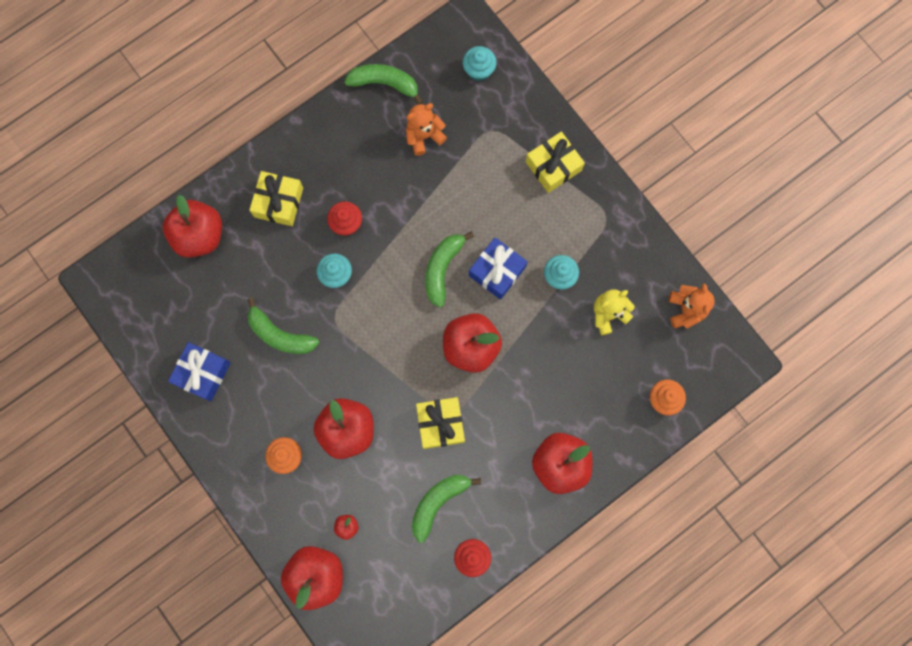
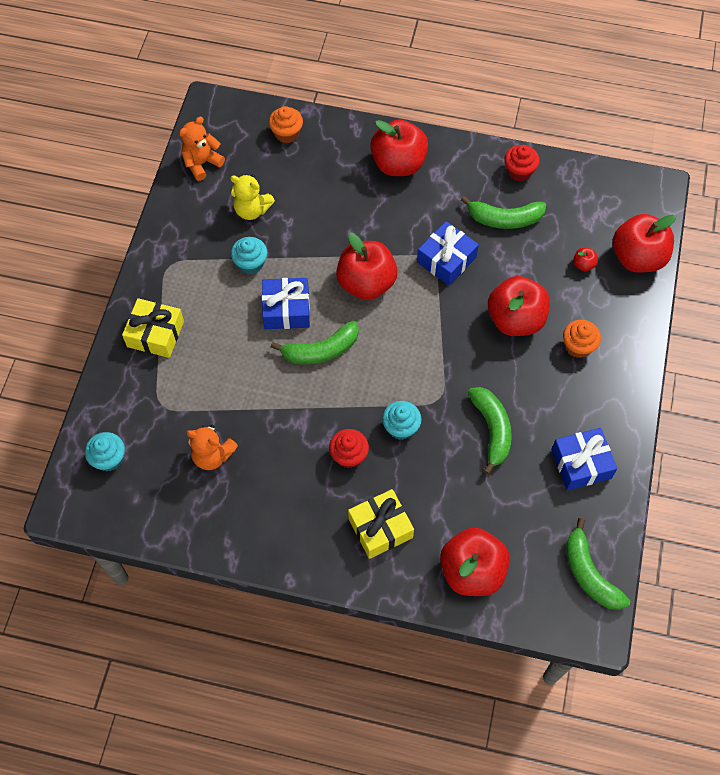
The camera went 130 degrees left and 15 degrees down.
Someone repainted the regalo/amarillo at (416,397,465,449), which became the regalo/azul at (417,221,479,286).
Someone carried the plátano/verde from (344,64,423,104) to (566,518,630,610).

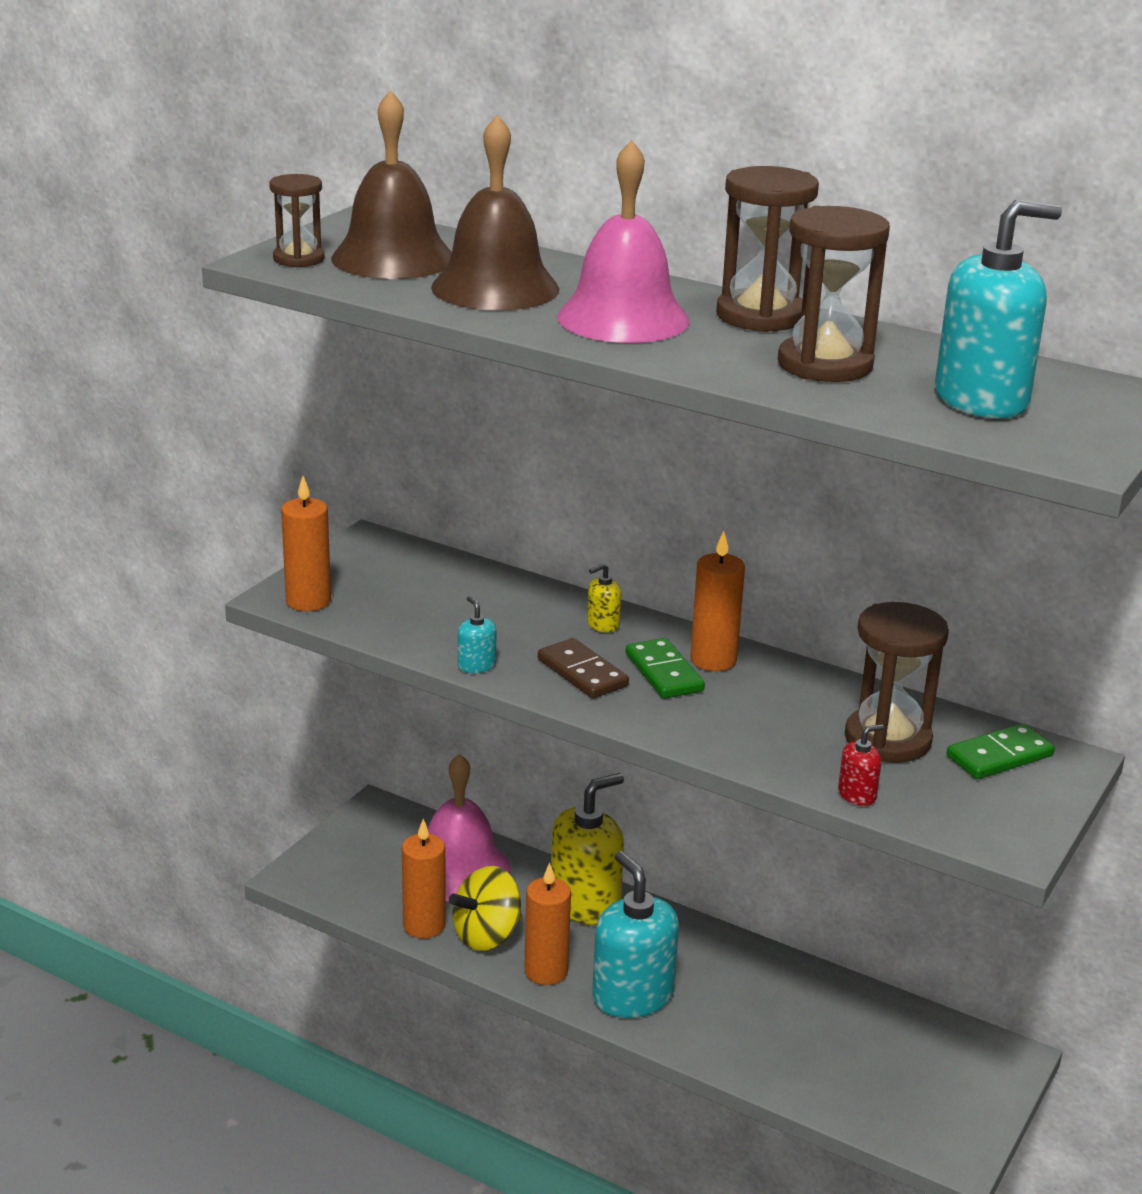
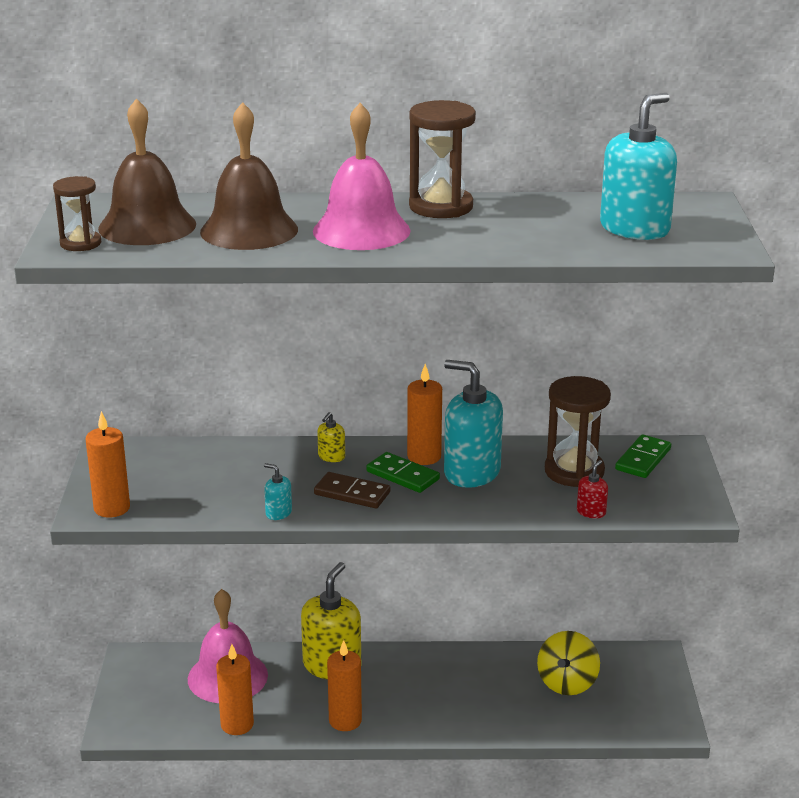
The camera went 30 degrees left and 0 degrees up.
Someone carried the dispensador de jabón/turquesa from (592,851,679,1018) to (444,360,503,488).
Someone carried the peonza/amarillo from (449,866,522,951) to (537,631,600,695).
Someone took away the reloj de arena/marrón at (778,206,890,382).

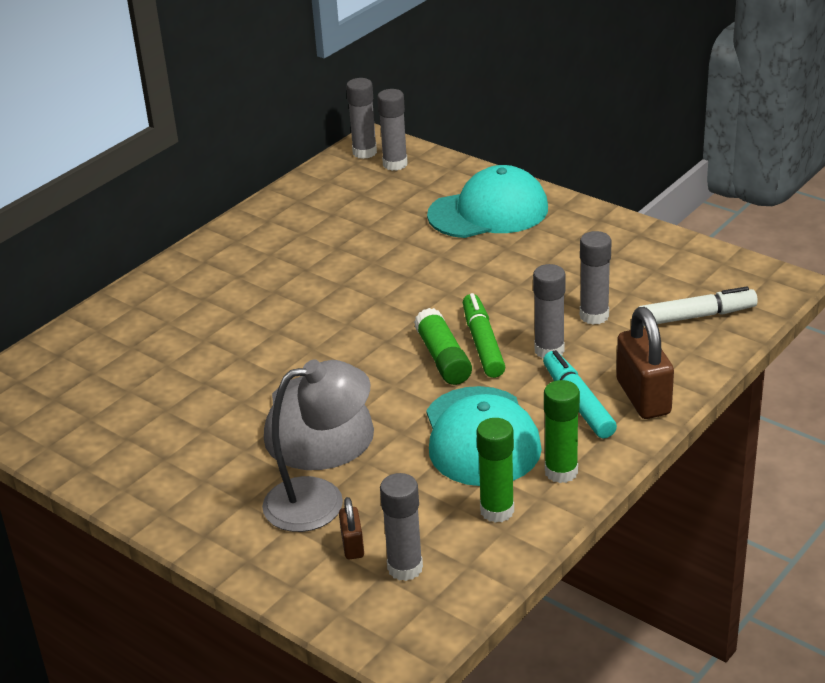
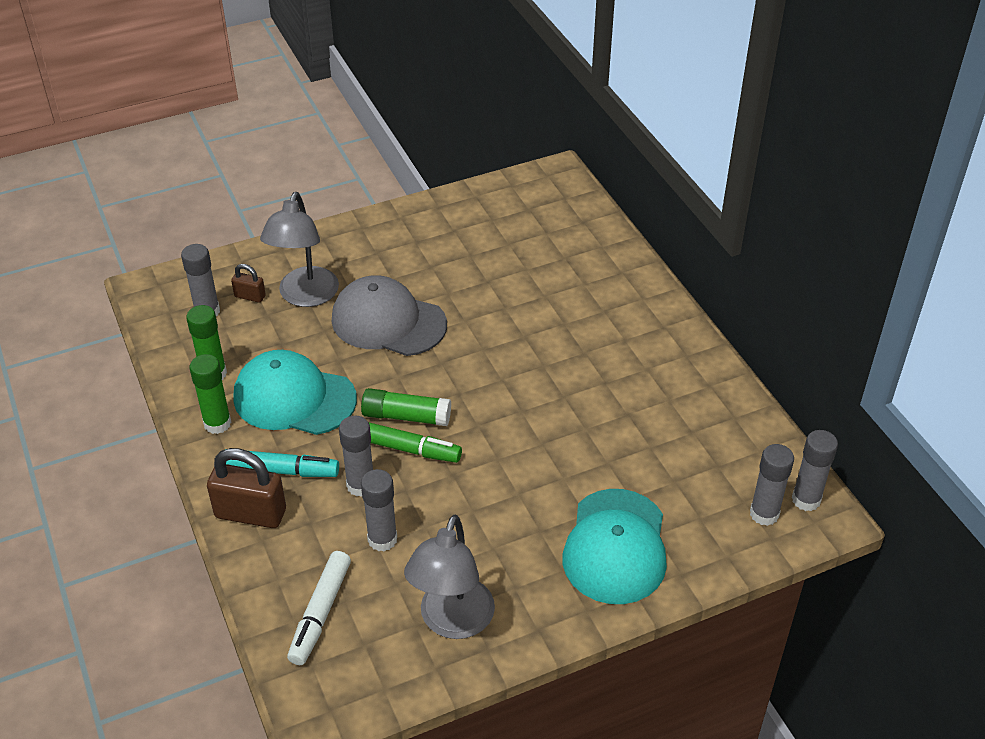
The camera went 115 degrees right and 10 degrees up.
Someone put down the lámpara/gris at (404,515,495,639).

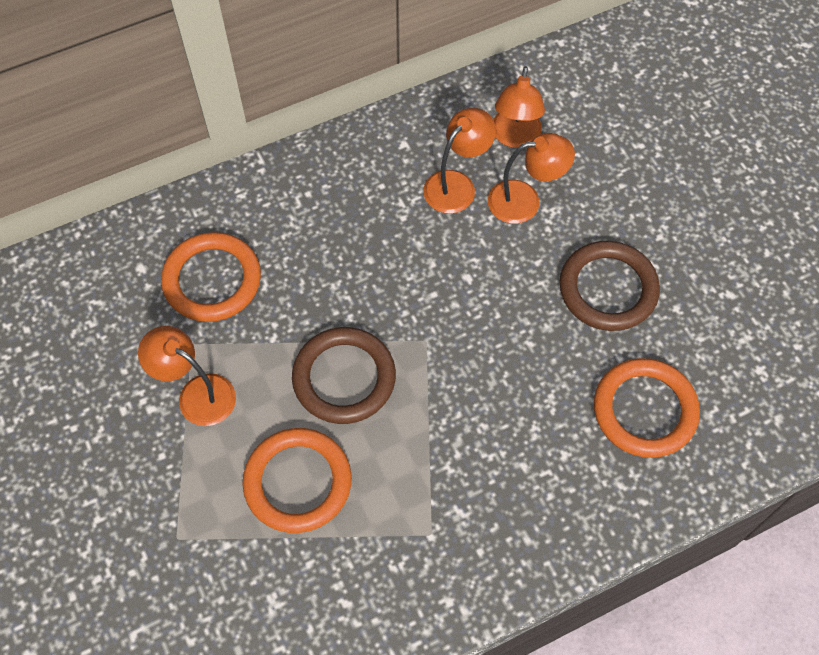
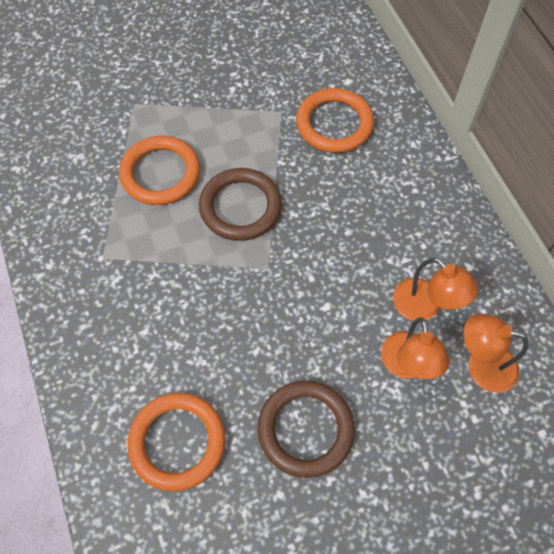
The camera went 95 degrees right and 0 degrees up.
Someone took away the lámpara/naranja at (138,326,236,426).

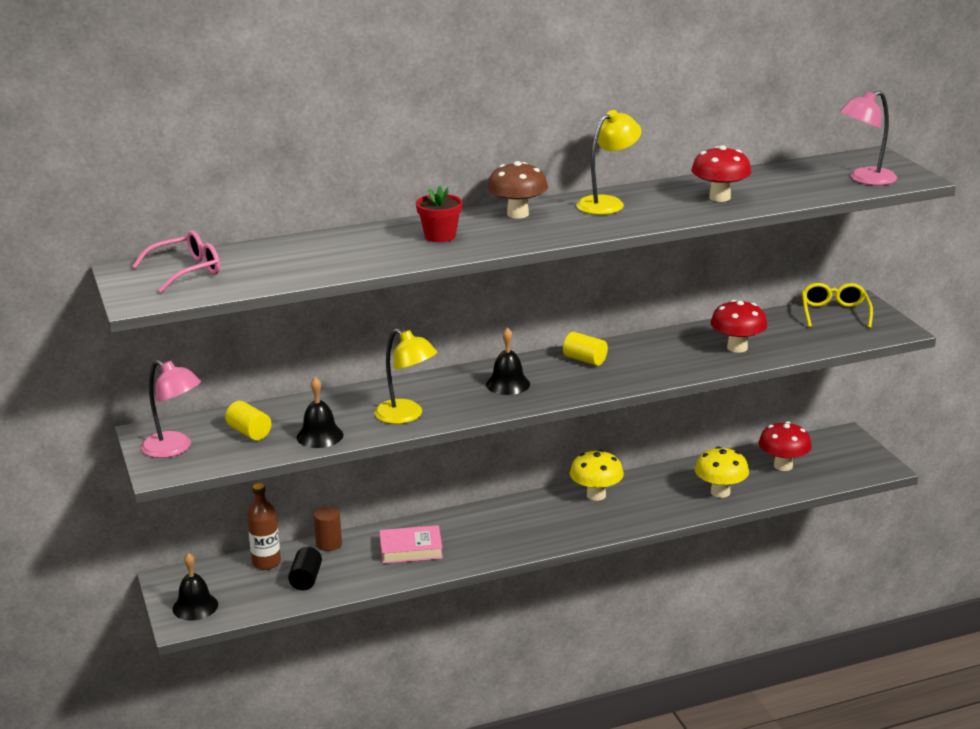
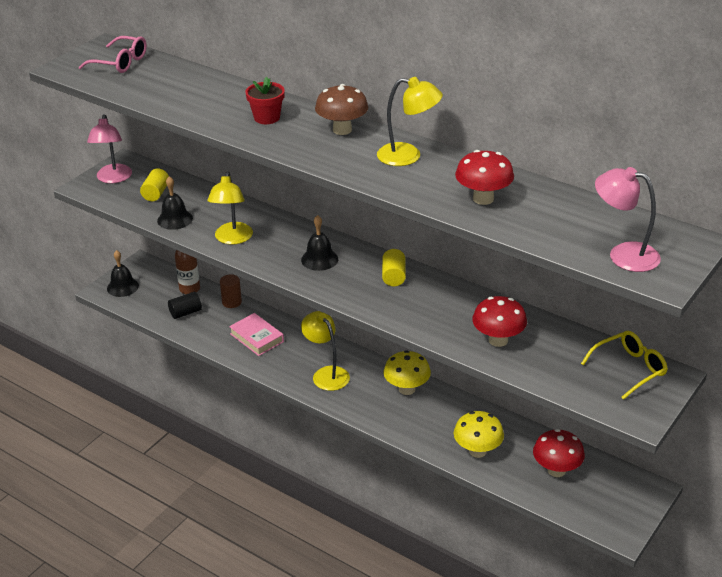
The camera went 55 degrees right and 10 degrees up.
Someone put down the lámpara/amarillo at (301,311,350,391).

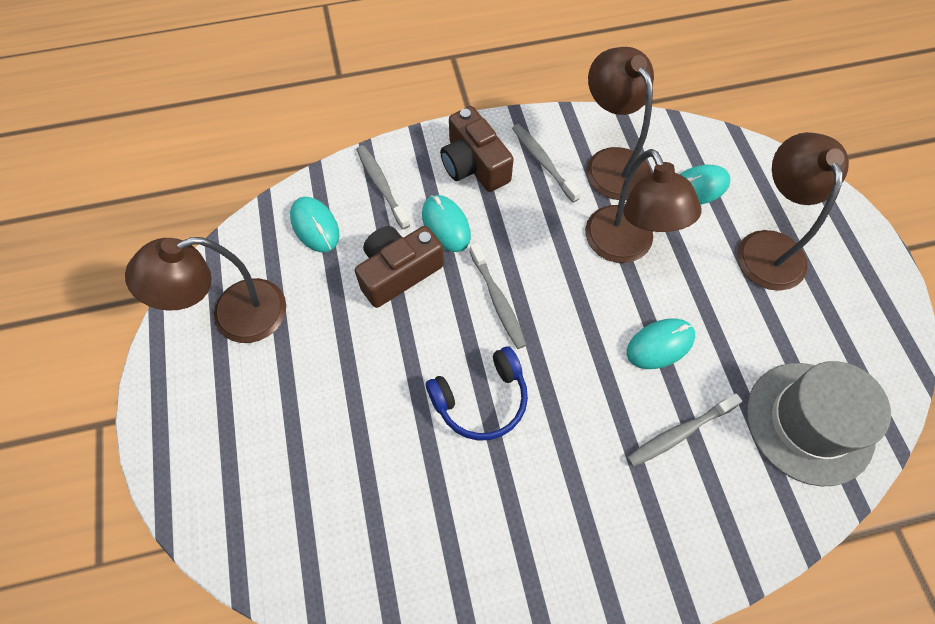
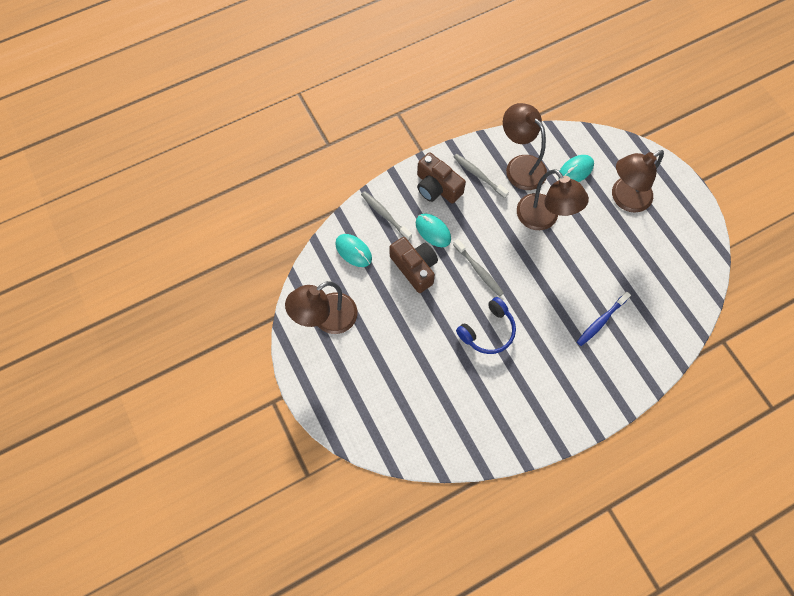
The camera went 15 degrees left and 5 degrees up.
Someone rotated the cámara/marrón at (355,226,444,308) by 105 degrees clockwise.
Someone repainted the cepillo de dientes/gris at (627,394,742,467), which became the cepillo de dientes/azul at (577,292,631,346).
Someone rotated the lámpara/marrón at (737,132,849,291) by 105 degrees counterclockwise.
Someone took away the ratón/turquesa at (627,318,695,369).
Someone took away the sombrero/gris at (747,361,891,486).

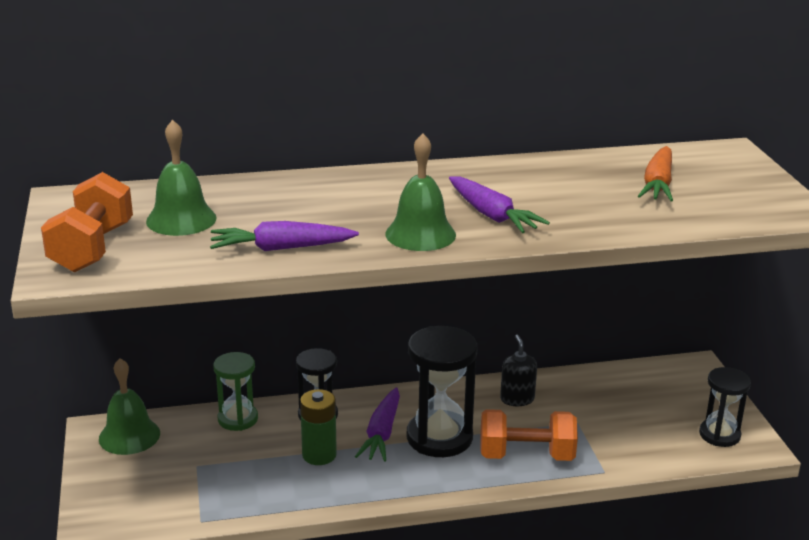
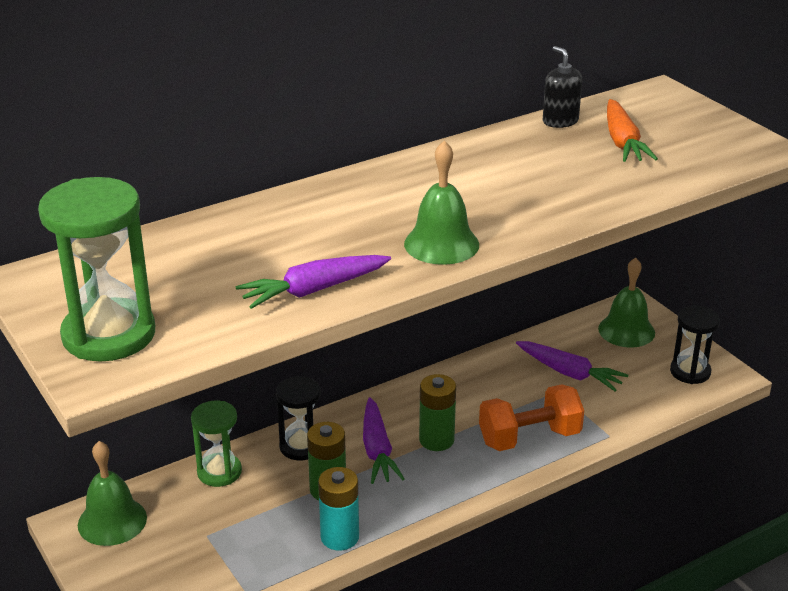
The camera went 20 degrees left and 5 degrees up.
Someone swapped the mancuerna/naranja at (41,172,133,272) for the reloj de arena/verde at (38,177,155,362).
Someone put down the pila/turquesa at (318,467,359,551).
Someone swapped the reloj de arena/negro at (407,326,477,457) for the pila/verde at (419,374,456,451).
Someone carried the zanahoria/morado from (449,176,550,233) to (516,341,628,391).
Someone carried the dispensador de jabón/negro from (500,335,537,406) to (543,46,582,128).
Someone carried the campana/verde from (146,120,217,236) to (598,258,655,347).

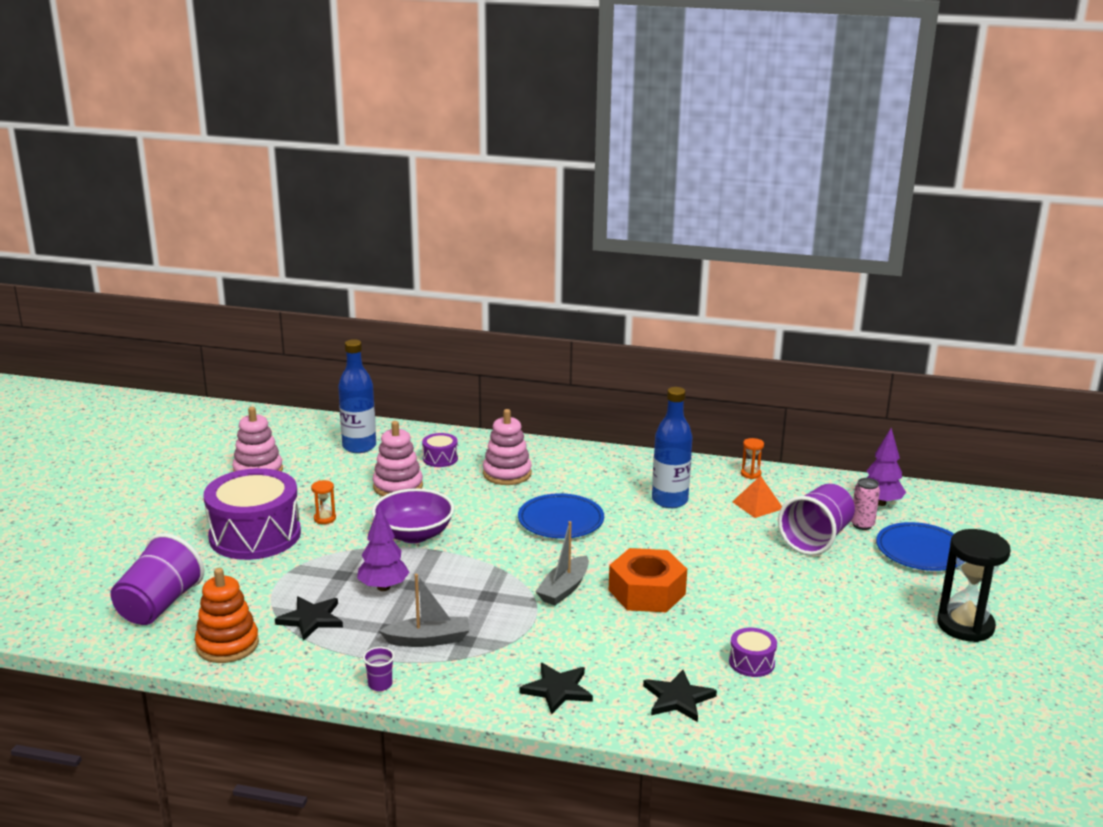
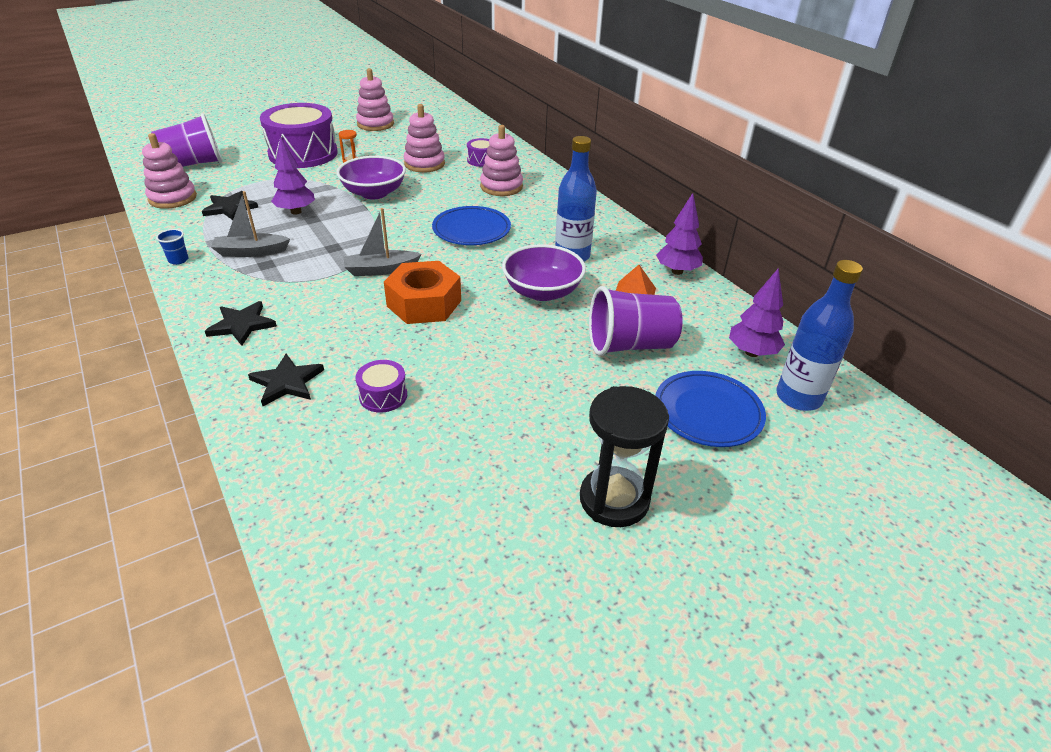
The camera went 45 degrees right and 15 degrees up.
Someone repainted the juguete apilable/naranja at (195,568,259,663), which became the juguete apilable/rosa at (142,133,197,209).
Someone repainted the vaso/morado at (363,647,395,691), which became the vaso/azul at (156,229,189,265).
Someone rotated the barco/gris at (379,574,470,647) by 135 degrees clockwise.
Someone put down the cuenco/morado at (502,244,586,301).
Someone swapped the reloj de arena/naranja at (741,438,764,479) for the árbol/morado at (656,193,703,275).
Someone carried the botella/azul from (338,339,376,453) to (776,260,863,411).
Someone took away the lata/rosa at (851,478,880,530).

